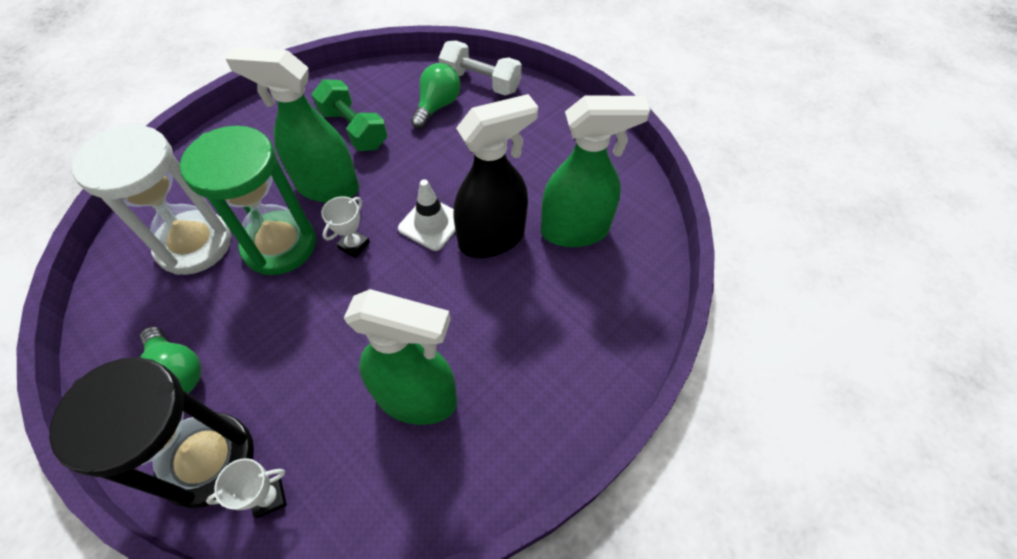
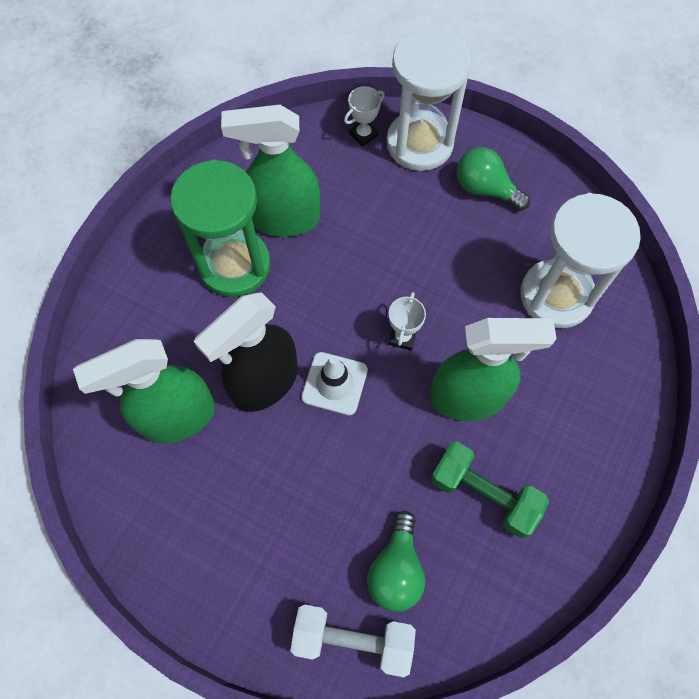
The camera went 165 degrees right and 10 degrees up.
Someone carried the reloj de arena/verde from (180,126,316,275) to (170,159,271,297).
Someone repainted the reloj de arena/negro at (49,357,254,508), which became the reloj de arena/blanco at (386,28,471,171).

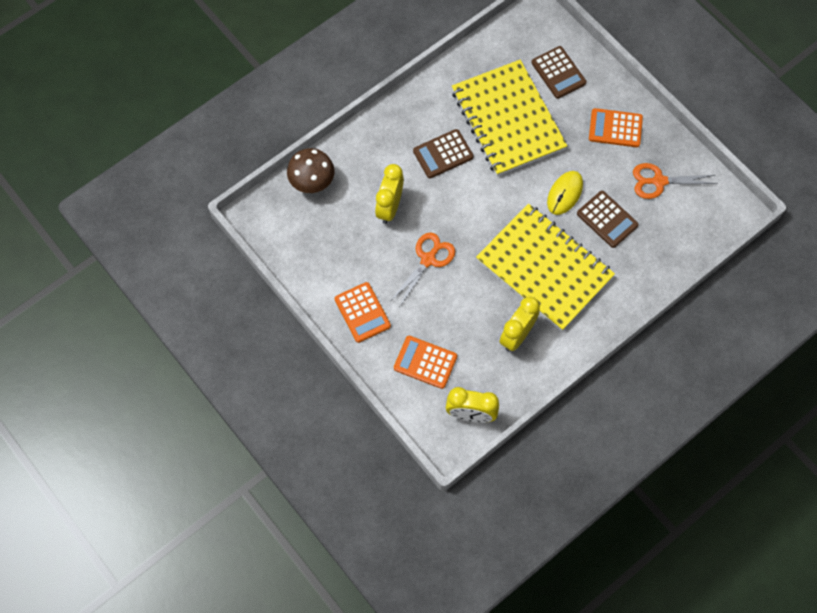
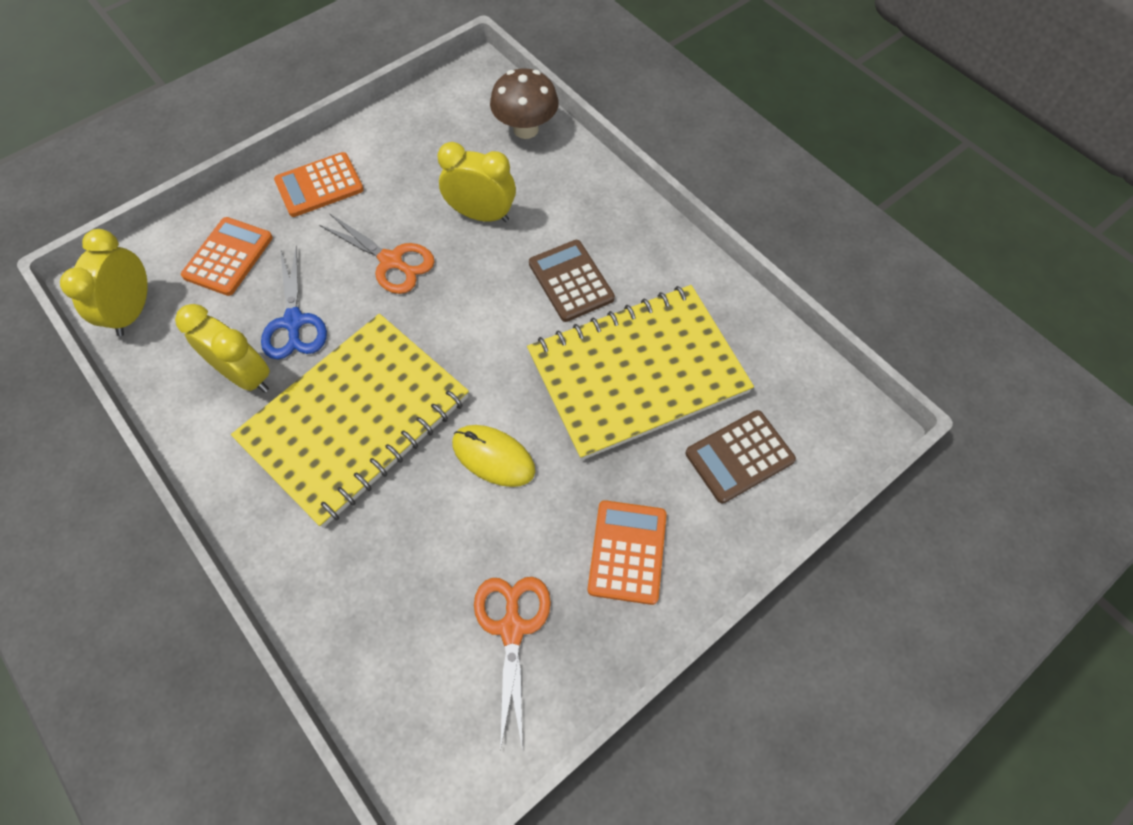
The camera went 90 degrees right and 5 degrees down.
Someone put down the tijeras/azul at (261,245,327,359).
Someone took away the calculadora/marrón at (577,191,639,248).

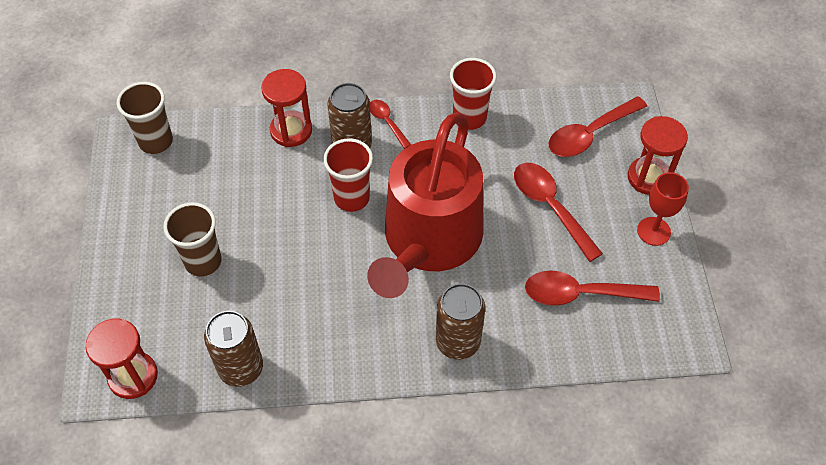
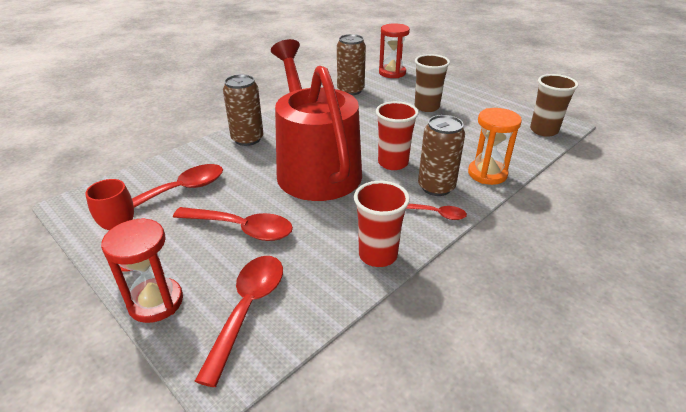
The camera went 140 degrees right and 20 degrees down.
Someone repainted the reloj de arena/rojo at (261,69,312,147), which became the reloj de arena/naranja at (468,108,522,185).

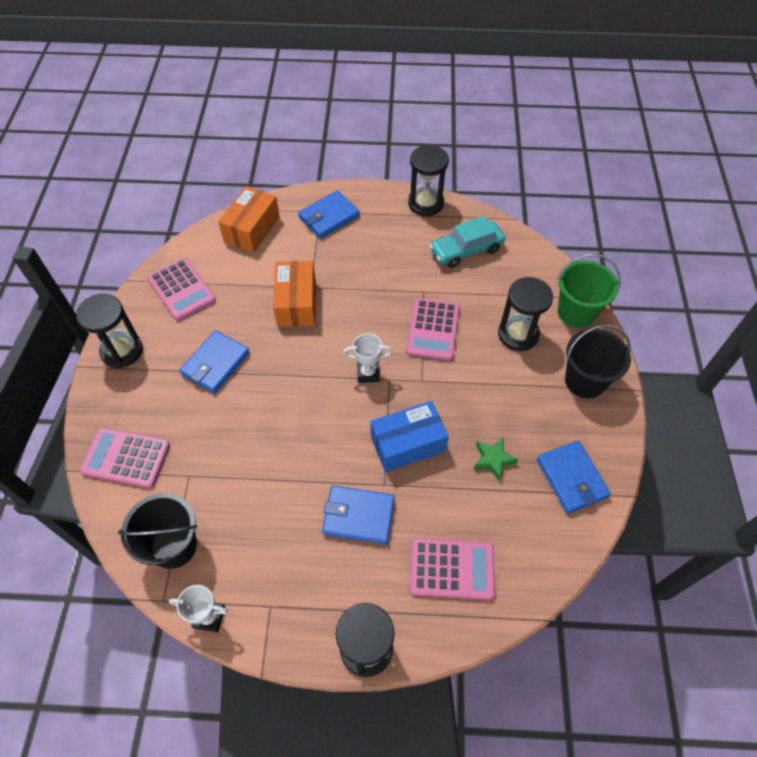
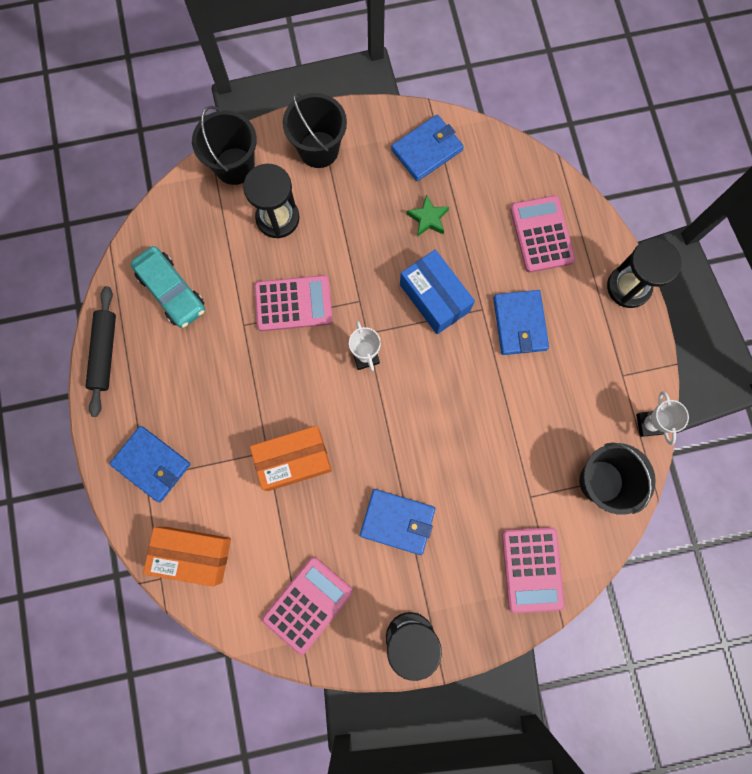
The camera went 105 degrees left and 20 degrees up.
Someone swapped the reloj de arena/negro at (408,145,449,216) for the rodillo/negro at (86,286,116,417).
Someone repainted the balde/verde at (557,253,621,328), which became the balde/negro at (192,106,257,185).

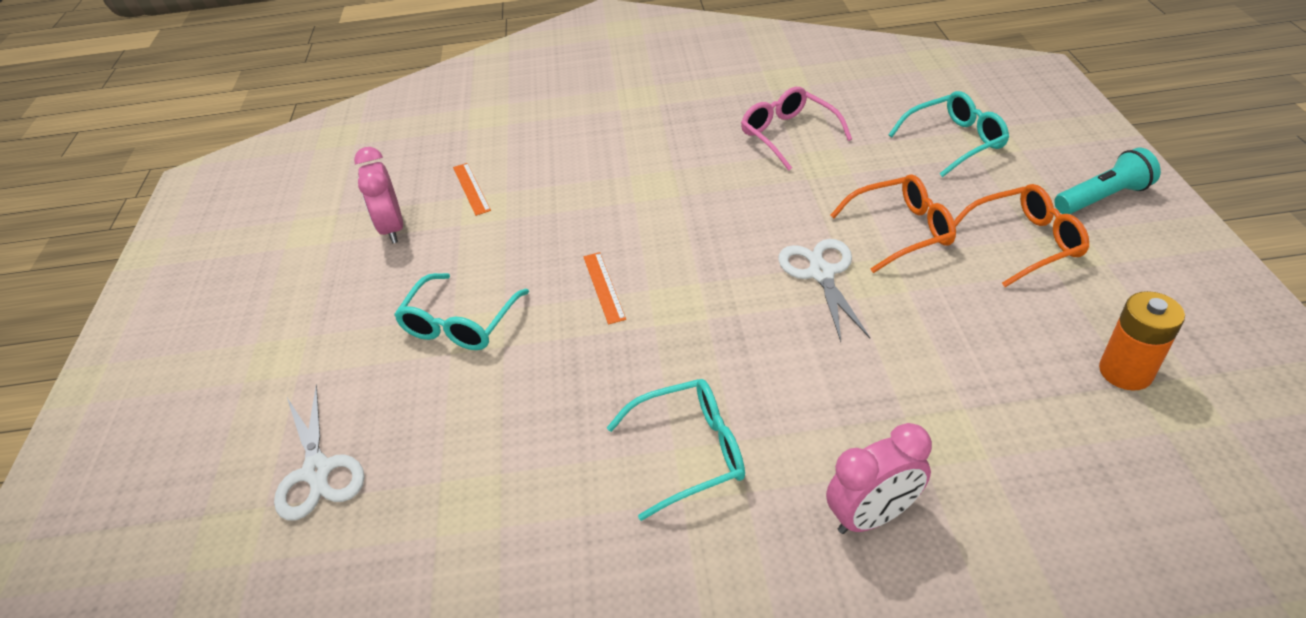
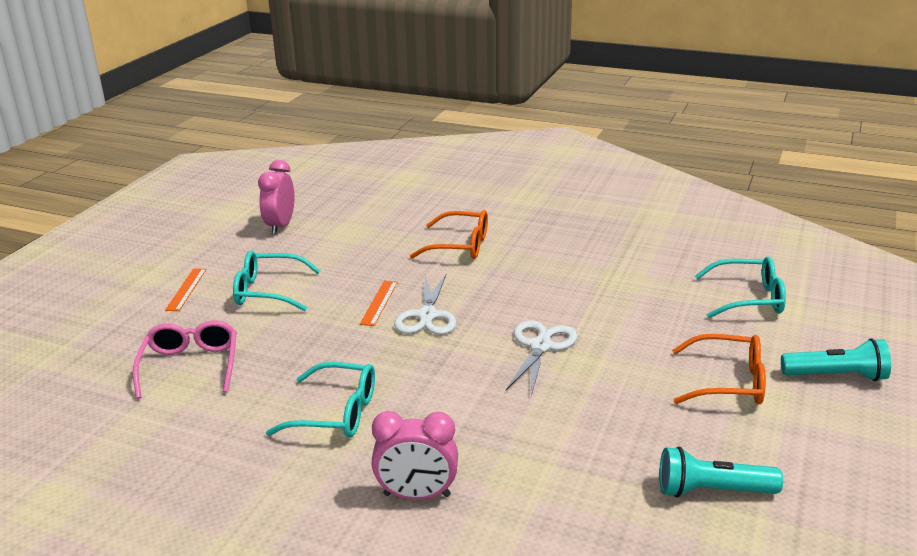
The camera went 25 degrees right and 15 degrees down.
Someone carried the gafas/rosa from (741,87,852,171) to (133,320,237,399).
Someone carried the regla/naranja from (453,163,491,216) to (165,268,207,311).
Someone rotated the gafas/turquesa at (394,273,529,350) by 45 degrees clockwise.
Someone carried the tijeras/blanco from (274,385,364,521) to (394,274,457,335).
Someone carried the gafas/naranja from (830,174,956,273) to (410,210,488,259).
Someone swapped the pila/naranja at (1099,291,1185,391) for the lámpara de mano/turquesa at (659,447,783,497).

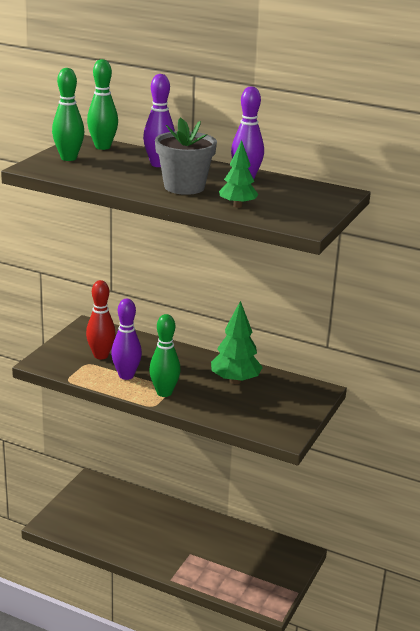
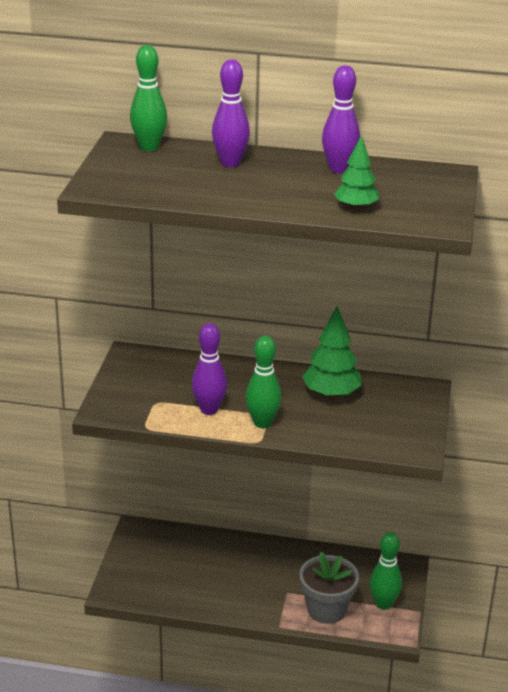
The camera went 15 degrees left and 5 degrees up.
Someone carried the maceta/gris from (155,117,217,195) to (300,552,359,624).
Someone carried the bolo/verde from (52,68,84,161) to (370,532,402,610).
Someone took away the bolo/rojo at (86,280,116,360).

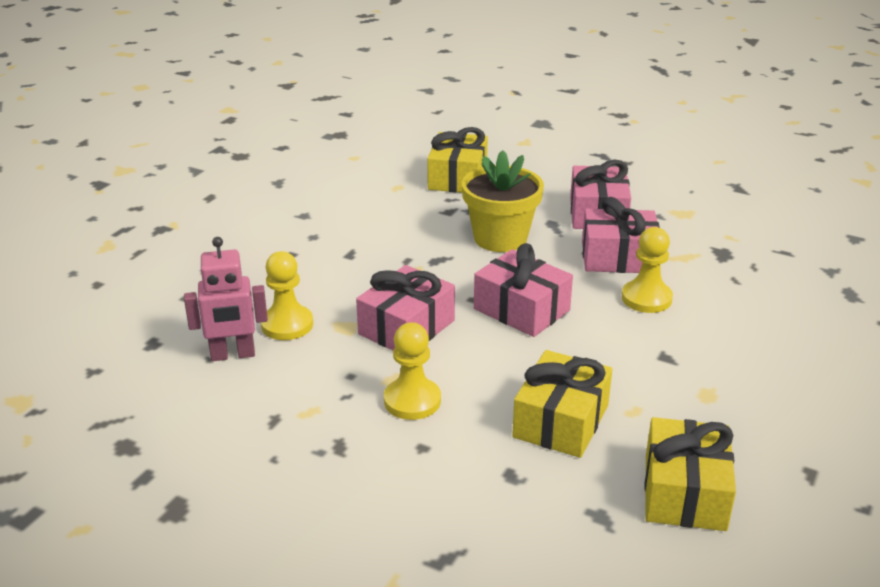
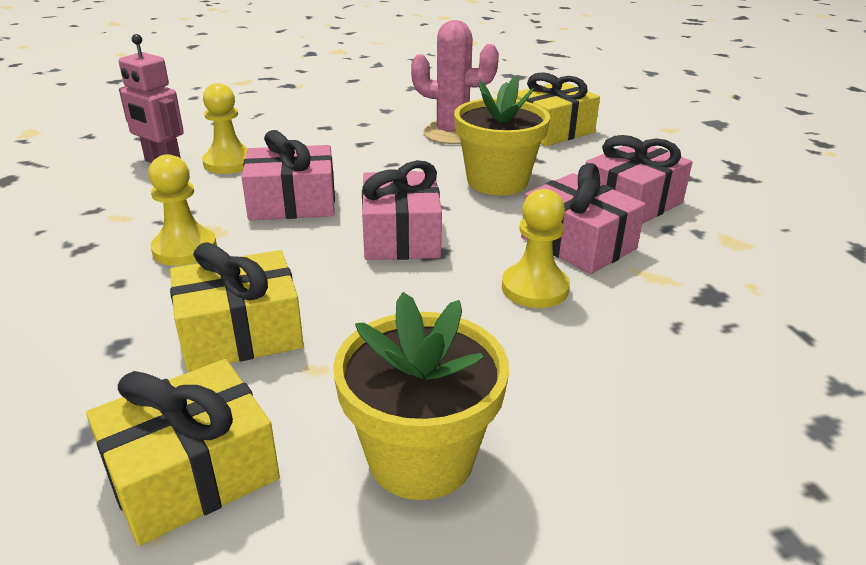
The camera went 45 degrees right and 0 degrees up.
Someone put down the maceta/amarillo at (333,292,509,500).
Someone put down the cactus/rosa at (411,20,499,144).

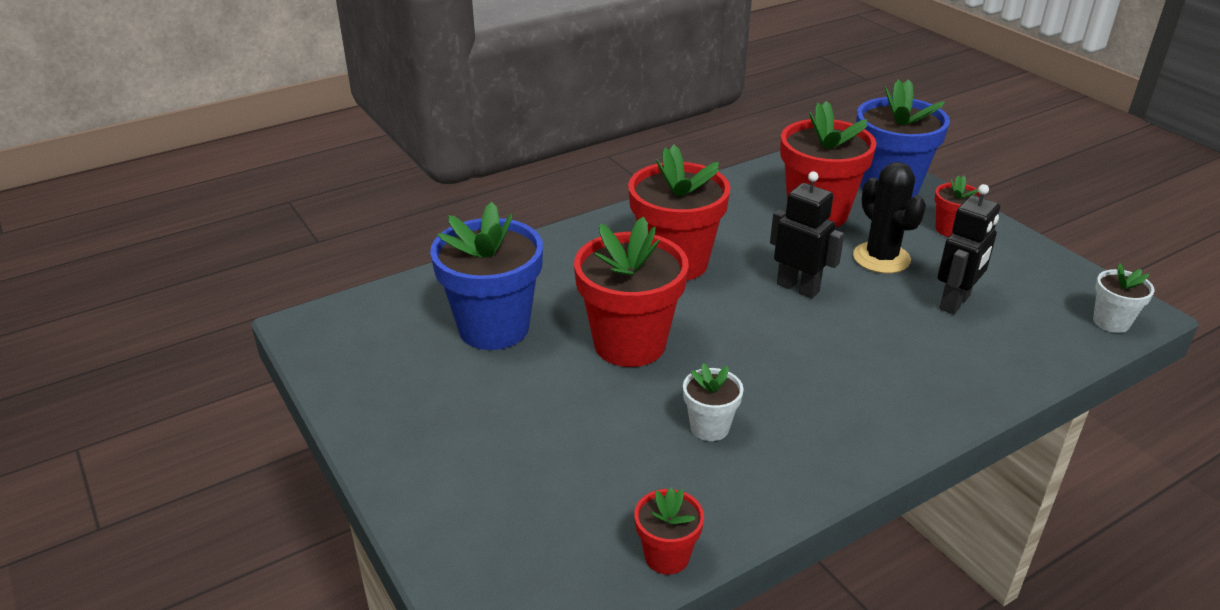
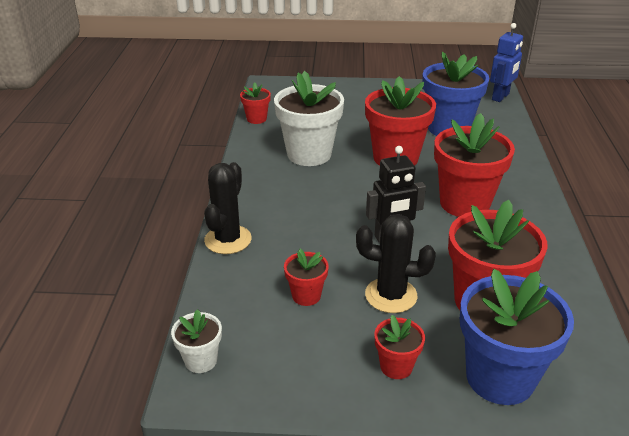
The camera went 125 degrees right and 0 degrees up.
Someone put down the cactus/negro at (204,162,252,254).
Someone scaled the maceta/blanco at (683,363,743,441) by 2.04.
Someone swapped the robot/negro at (937,184,1000,314) for the maceta/rojo at (284,249,329,306).
Someone put down the robot/azul at (490,23,523,102).

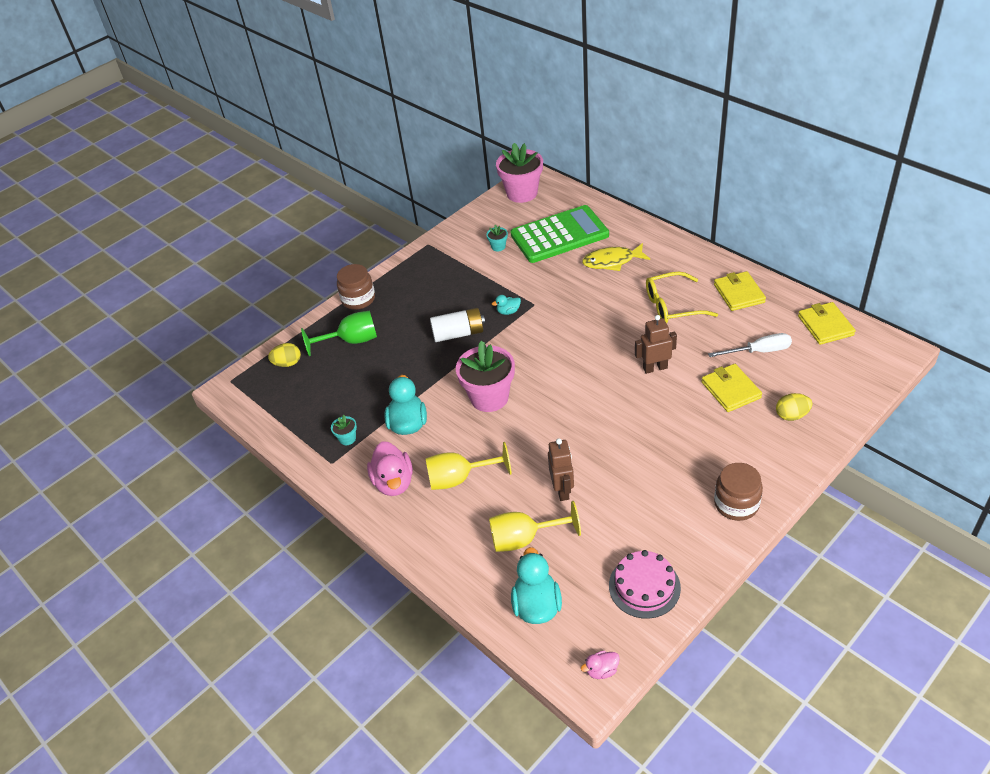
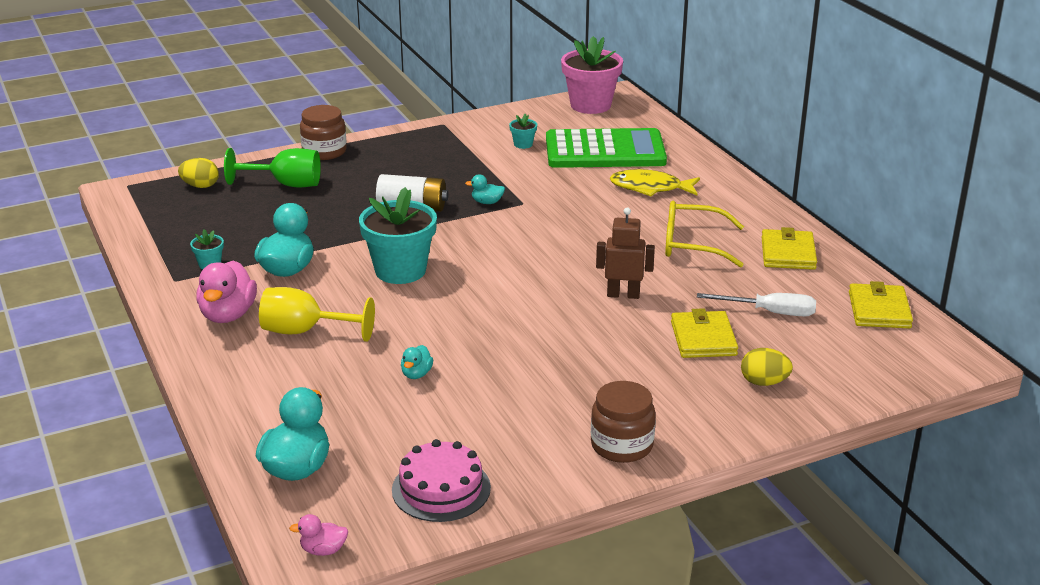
The camera went 15 degrees right and 15 degrees down.
Someone repainted the maceta/rosa at (456,341,515,412), which became the maceta/turquesa at (359,187,437,284).
Someone swapped the robot/marrón at (548,438,574,501) for the pato/turquesa at (401,345,433,379).
Someone took away the copa/amarillo at (489,501,581,552).

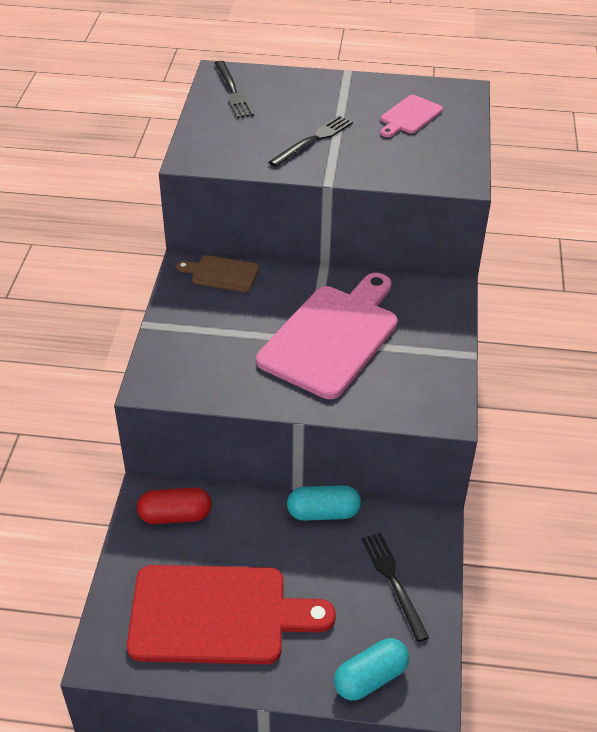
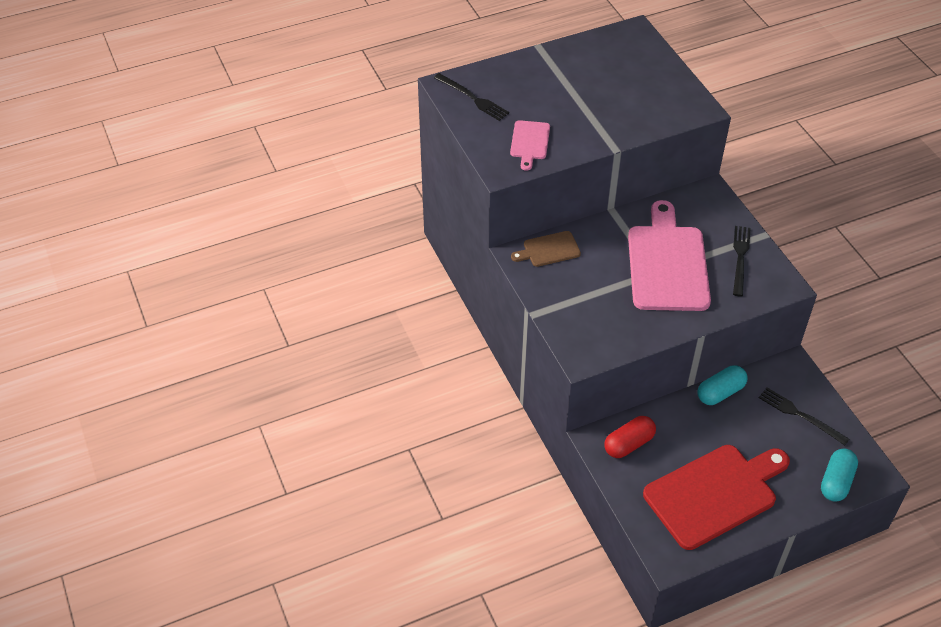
The camera went 30 degrees left and 5 degrees up.
Someone carried the tabla de cortar/rosa from (381,95,443,137) to (510,120,550,171).
Someone carried the tenedor/negro from (269,115,353,167) to (733,226,751,296).

